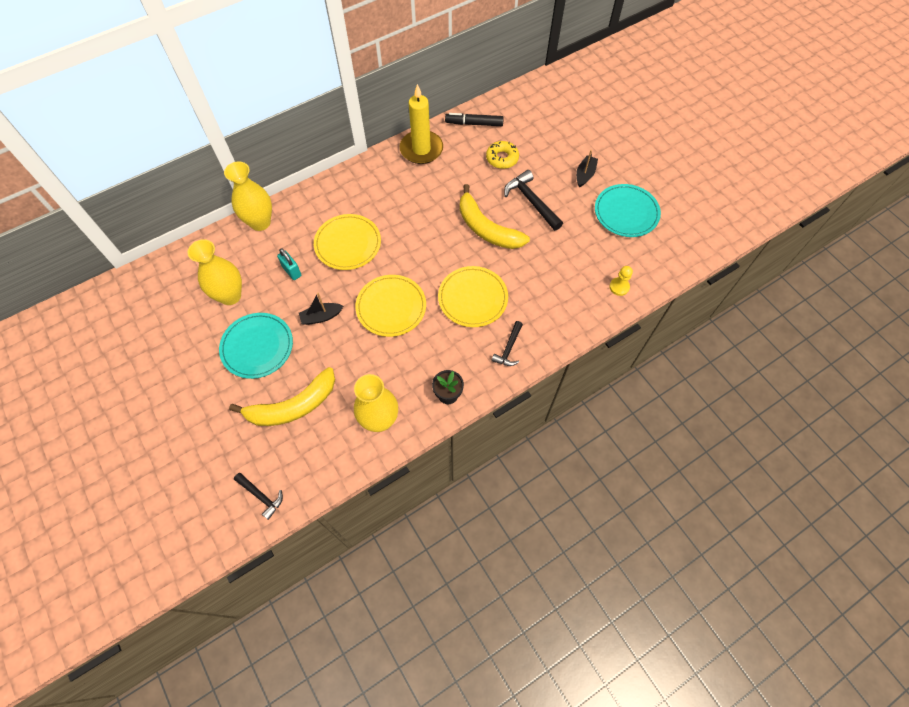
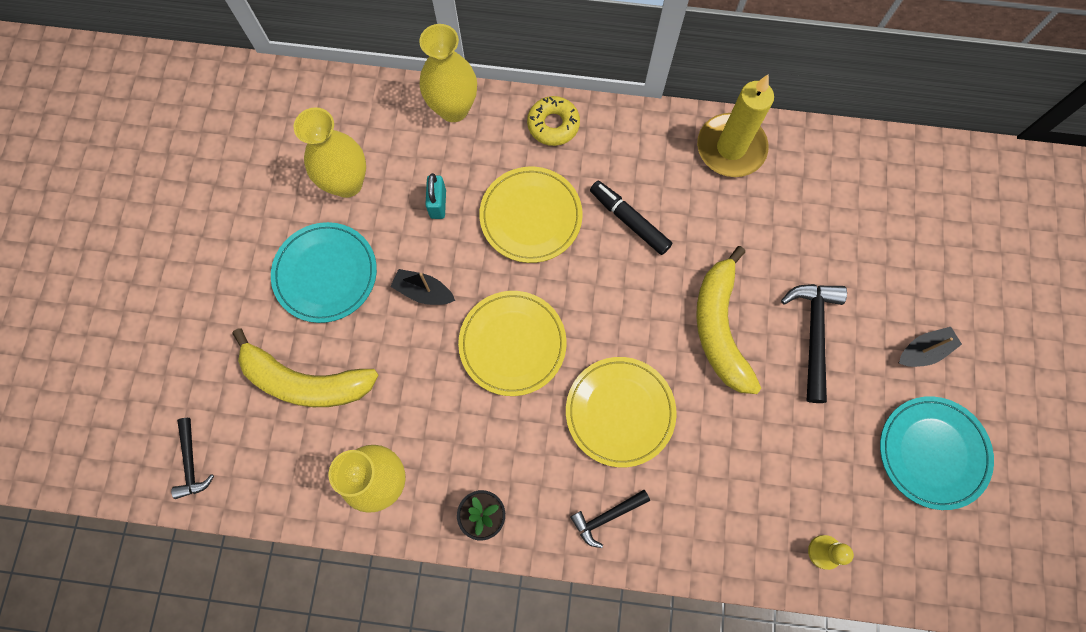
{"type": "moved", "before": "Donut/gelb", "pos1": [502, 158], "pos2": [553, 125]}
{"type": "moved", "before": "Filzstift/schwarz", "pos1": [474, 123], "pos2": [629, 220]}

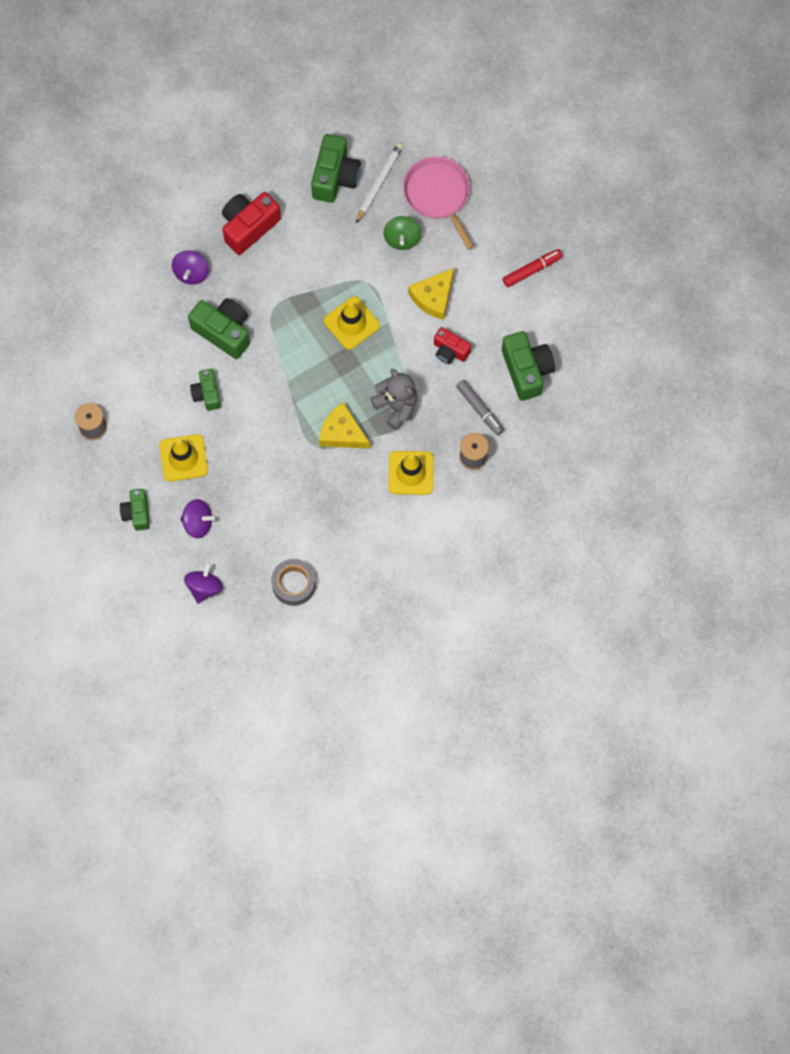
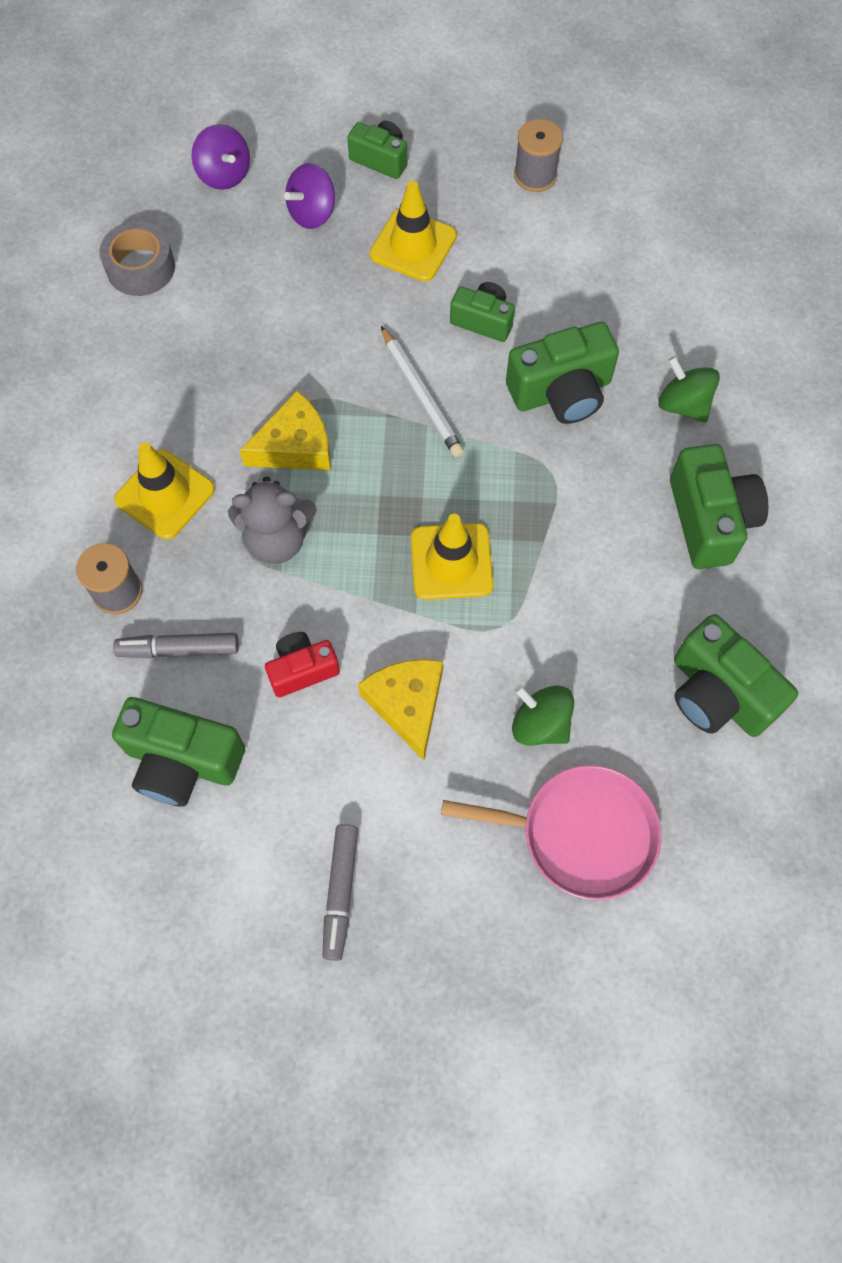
{"type": "recoloured", "before": "Filzstift/rot", "after": "Filzstift/grau", "pos1": [532, 270], "pos2": [340, 893]}
{"type": "moved", "before": "Bleistift/weiß", "pos1": [379, 182], "pos2": [421, 395]}
{"type": "recoloured", "before": "Kreisel/lila", "after": "Kreisel/grün", "pos1": [191, 273], "pos2": [683, 404]}
{"type": "recoloured", "before": "Kamera/rot", "after": "Kamera/grün", "pos1": [249, 227], "pos2": [709, 520]}

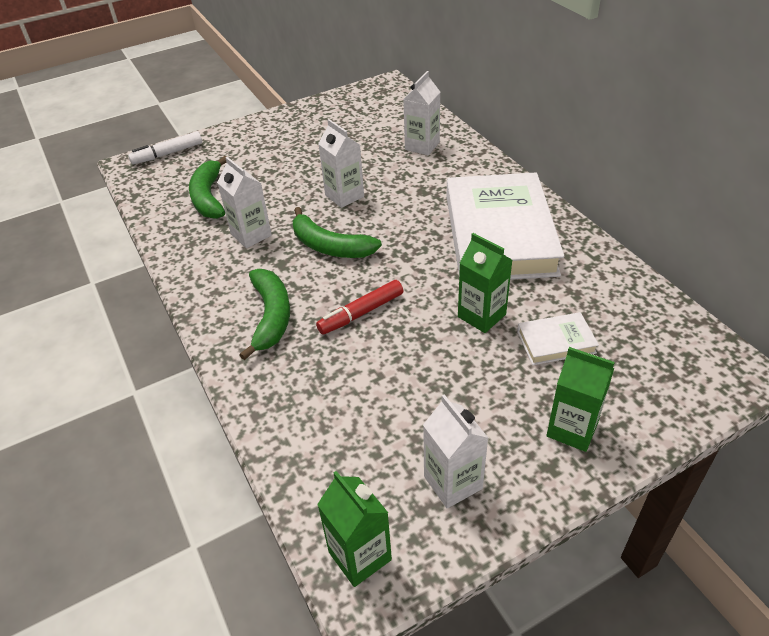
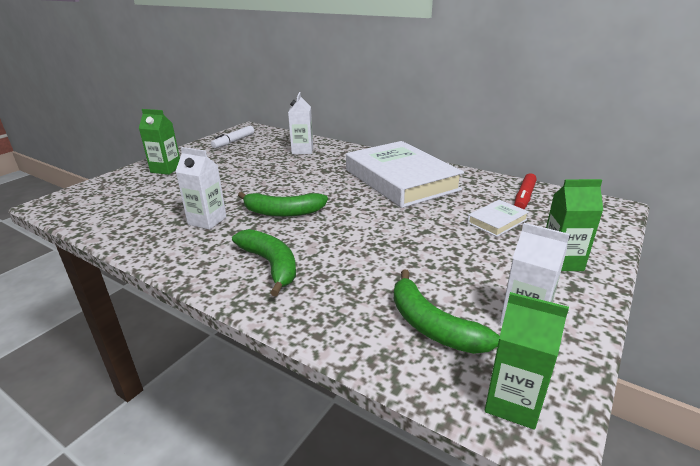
{"type": "moved", "before": "Getränkekarton/grün", "pos1": [481, 315], "pos2": [166, 169]}
{"type": "moved", "before": "Filzstift/weiß", "pos1": [167, 154], "pos2": [233, 141]}
{"type": "moved", "before": "Banane/grün", "pos1": [209, 197], "pos2": [432, 326]}
{"type": "moved", "before": "Filzstift/rot", "pos1": [361, 313], "pos2": [524, 197]}
{"type": "removed", "before": "Getränkekarton/weiß", "pos1": [344, 196]}

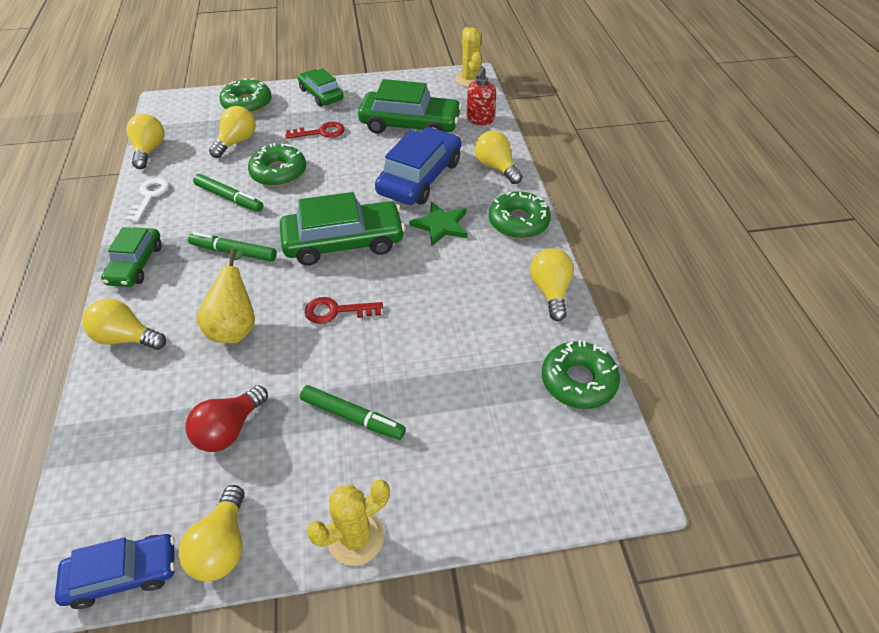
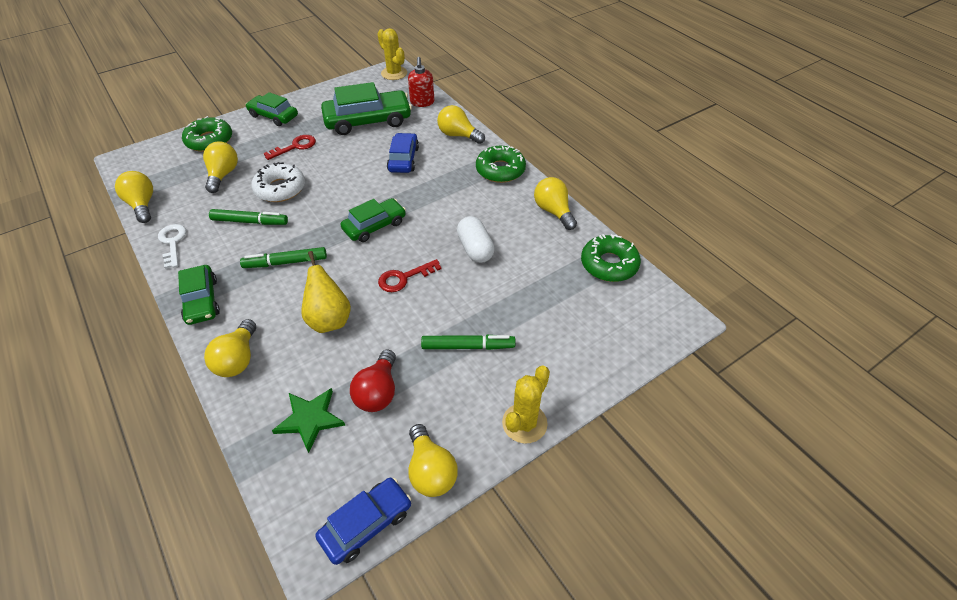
{"type": "turned", "before": "Glühbirne/gelb", "pos1": [126, 338], "pos2": [238, 359], "turn": -75}
{"type": "recoloured", "before": "Donut/grün", "after": "Donut/weiß", "pos1": [278, 172], "pos2": [280, 189]}
{"type": "moved", "before": "Stern/grün", "pos1": [441, 225], "pos2": [310, 419]}
{"type": "resized", "before": "Auto/grün", "pos1": [343, 242], "pos2": [374, 226], "scale": 0.62}
{"type": "resized", "before": "Auto/blau", "pos1": [420, 177], "pos2": [403, 159], "scale": 0.62}
{"type": "added", "after": "Kapsel/weiß", "pos2": [475, 249]}

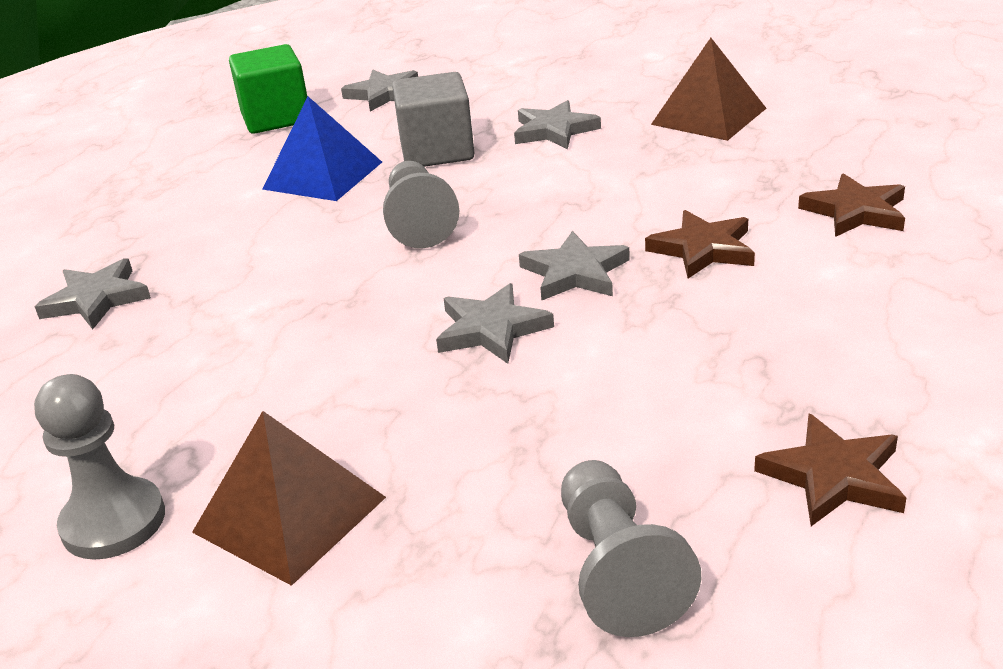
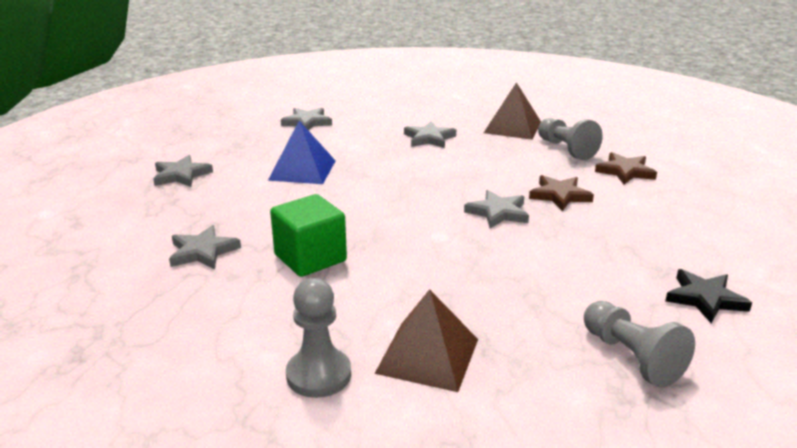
{"type": "moved", "before": "Stern/grau", "pos1": [491, 329], "pos2": [181, 175]}
{"type": "moved", "before": "Kubus/grün", "pos1": [276, 118], "pos2": [310, 258]}
{"type": "moved", "before": "Bauer/grau", "pos1": [419, 222], "pos2": [566, 149]}
{"type": "recoloured", "before": "Stern/braun", "after": "Stern/schwarz", "pos1": [833, 476], "pos2": [705, 299]}
{"type": "removed", "before": "Kubus/grau", "pos1": [437, 151]}

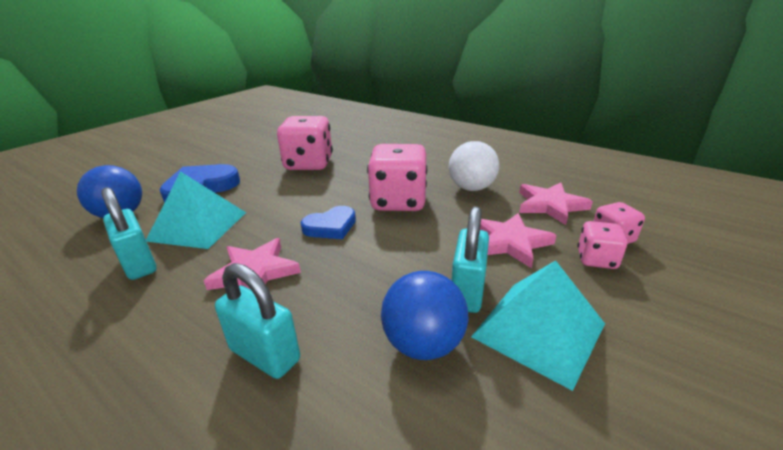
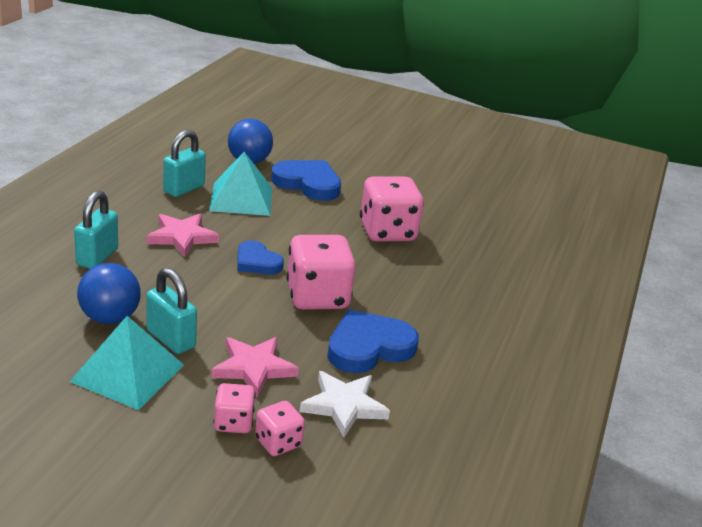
{"type": "turned", "before": "Vorhängeschloss/türkis", "pos1": [467, 292], "pos2": [171, 339], "turn": 45}
{"type": "recoloured", "before": "Stern/rosa", "after": "Stern/weiß", "pos1": [550, 205], "pos2": [344, 406]}
{"type": "replaced", "before": "Ball/weiß", "after": "Herz/blau", "pos1": [471, 188], "pos2": [368, 347]}

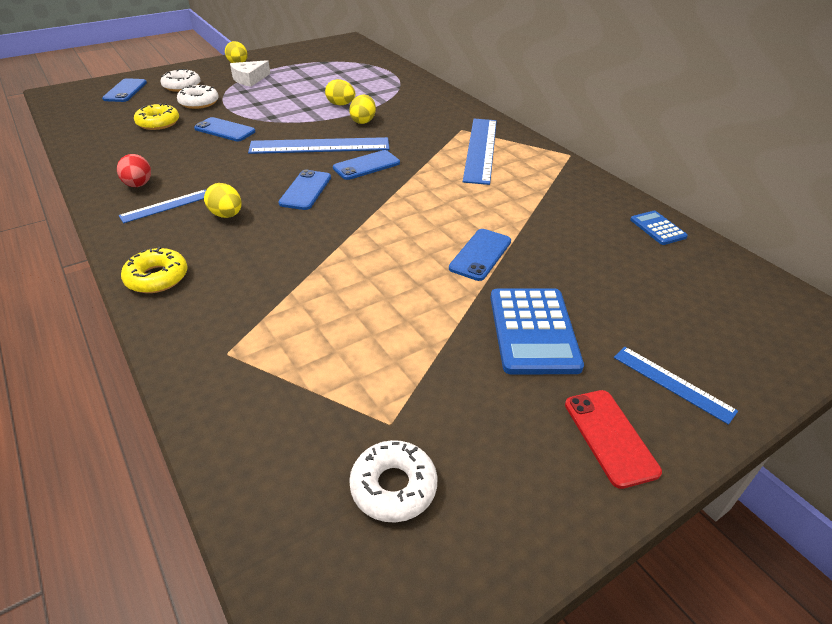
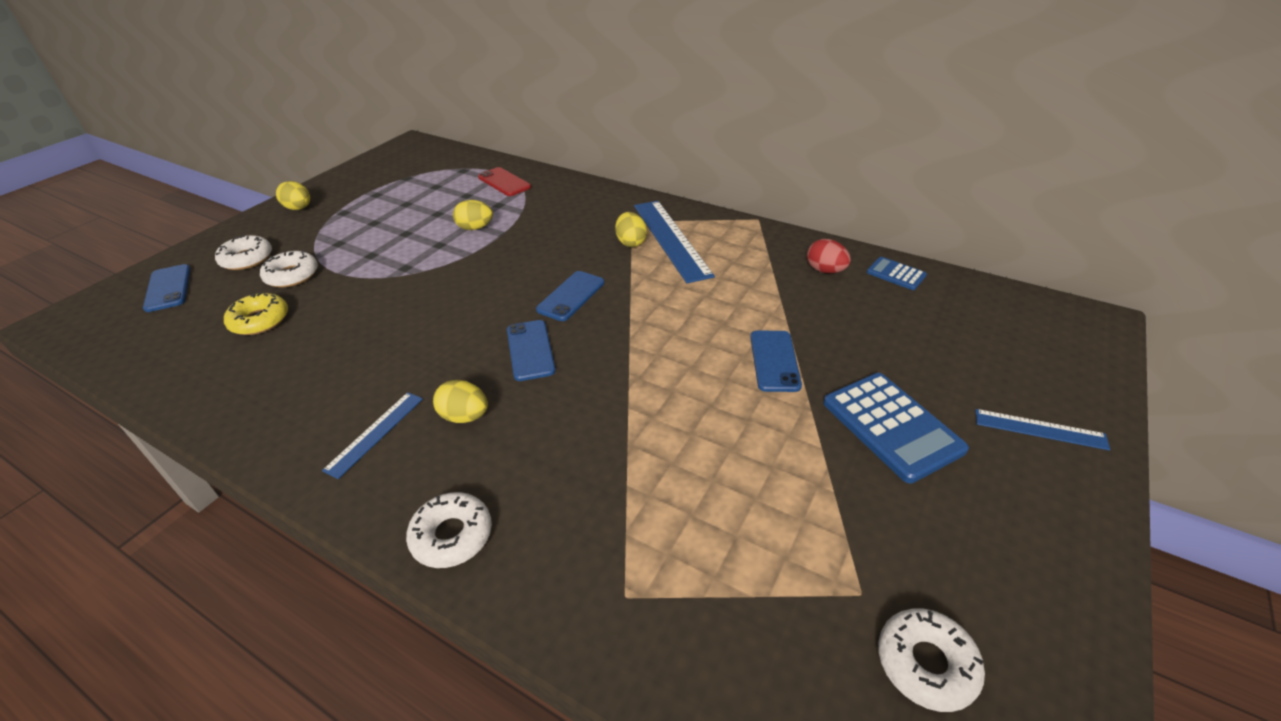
{"type": "recoloured", "before": "Donut/gelb", "after": "Donut/weiß", "pos1": [157, 277], "pos2": [452, 536]}
{"type": "moved", "before": "Handy/rot", "pos1": [610, 437], "pos2": [504, 182]}
{"type": "moved", "before": "Ei/gelb", "pos1": [363, 121], "pos2": [631, 242]}
{"type": "moved", "before": "Ei/rot", "pos1": [138, 185], "pos2": [825, 270]}
{"type": "removed", "before": "Handy/blau", "pos1": [225, 130]}
{"type": "removed", "before": "Käse/weiß", "pos1": [249, 79]}
{"type": "removed", "before": "Lineal/blau", "pos1": [319, 146]}

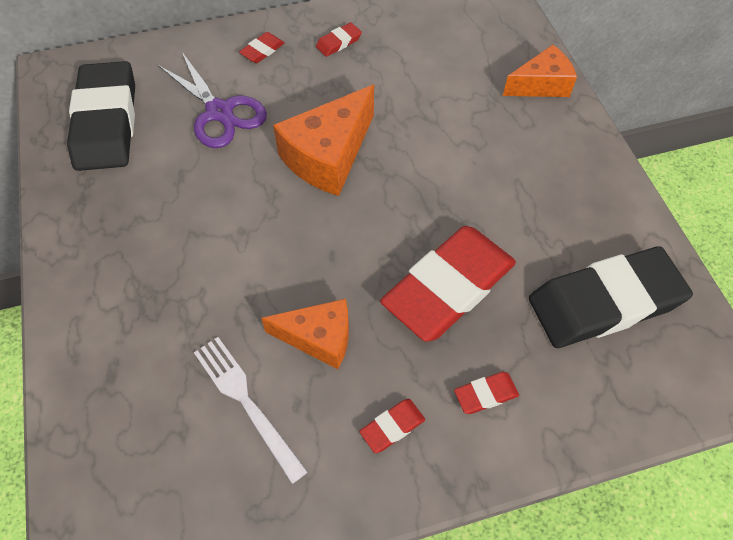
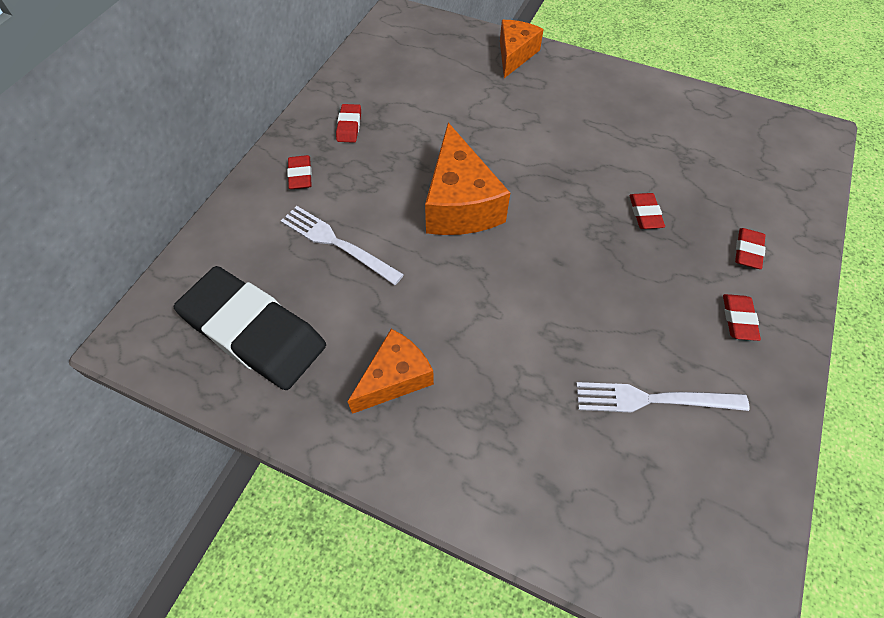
{"type": "replaced", "before": "Schere/lila", "after": "Gabel/weiß", "pos1": [219, 112], "pos2": [337, 243]}
{"type": "moved", "before": "Käse/orange", "pos1": [319, 338], "pos2": [395, 378]}
{"type": "resized", "before": "Radiergummi/rot", "pos1": [448, 287], "pos2": [645, 213], "scale": 0.4}
{"type": "removed", "before": "Radiergummi/schwarz", "pos1": [604, 302]}

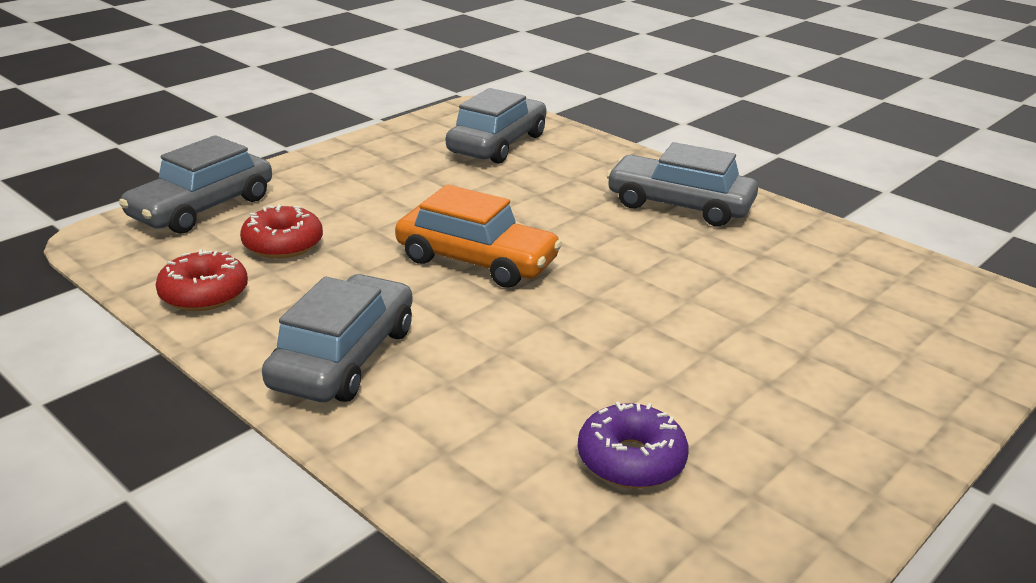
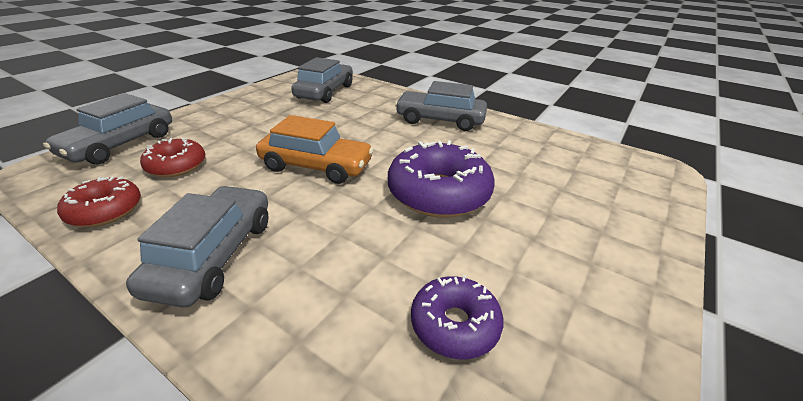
{"type": "added", "after": "Donut/lila", "pos2": [438, 193]}

